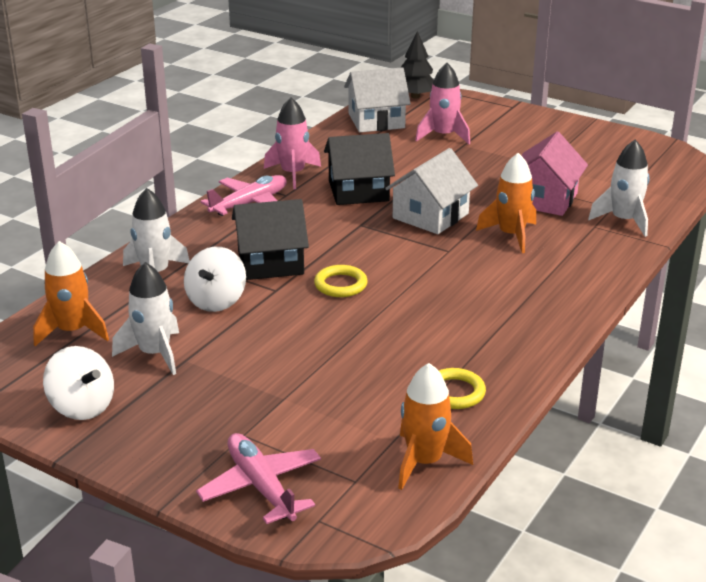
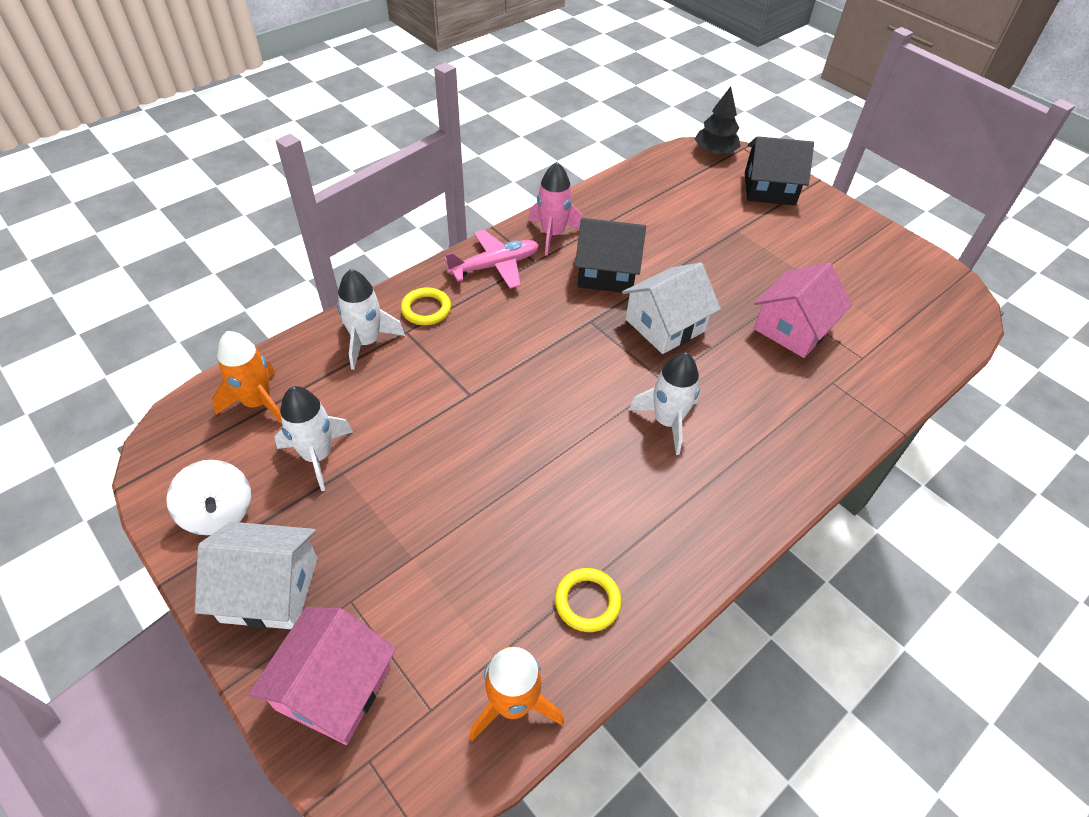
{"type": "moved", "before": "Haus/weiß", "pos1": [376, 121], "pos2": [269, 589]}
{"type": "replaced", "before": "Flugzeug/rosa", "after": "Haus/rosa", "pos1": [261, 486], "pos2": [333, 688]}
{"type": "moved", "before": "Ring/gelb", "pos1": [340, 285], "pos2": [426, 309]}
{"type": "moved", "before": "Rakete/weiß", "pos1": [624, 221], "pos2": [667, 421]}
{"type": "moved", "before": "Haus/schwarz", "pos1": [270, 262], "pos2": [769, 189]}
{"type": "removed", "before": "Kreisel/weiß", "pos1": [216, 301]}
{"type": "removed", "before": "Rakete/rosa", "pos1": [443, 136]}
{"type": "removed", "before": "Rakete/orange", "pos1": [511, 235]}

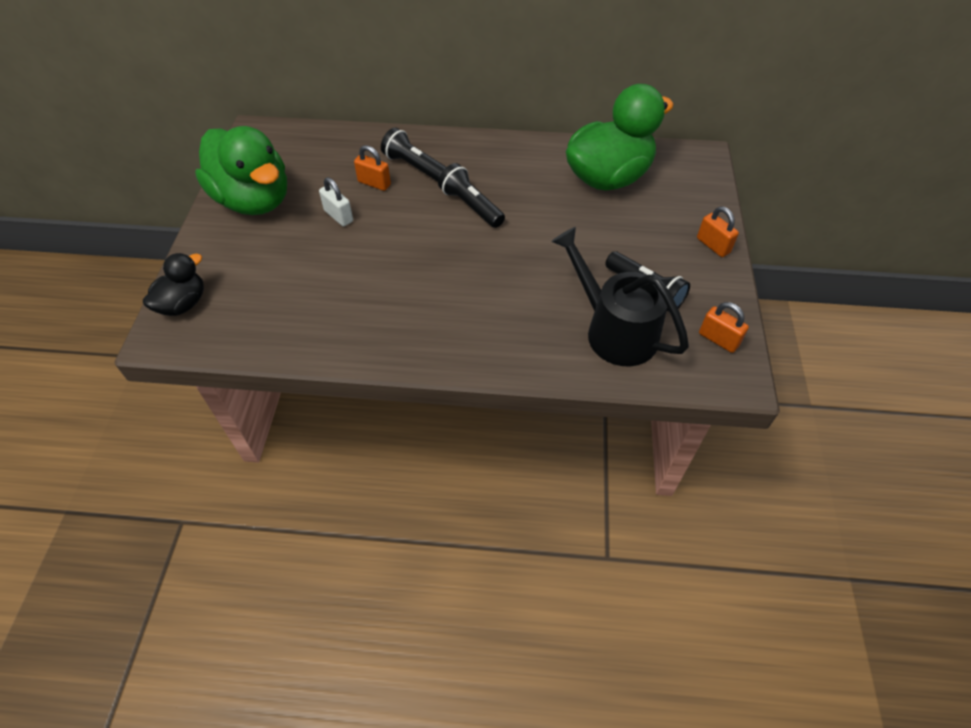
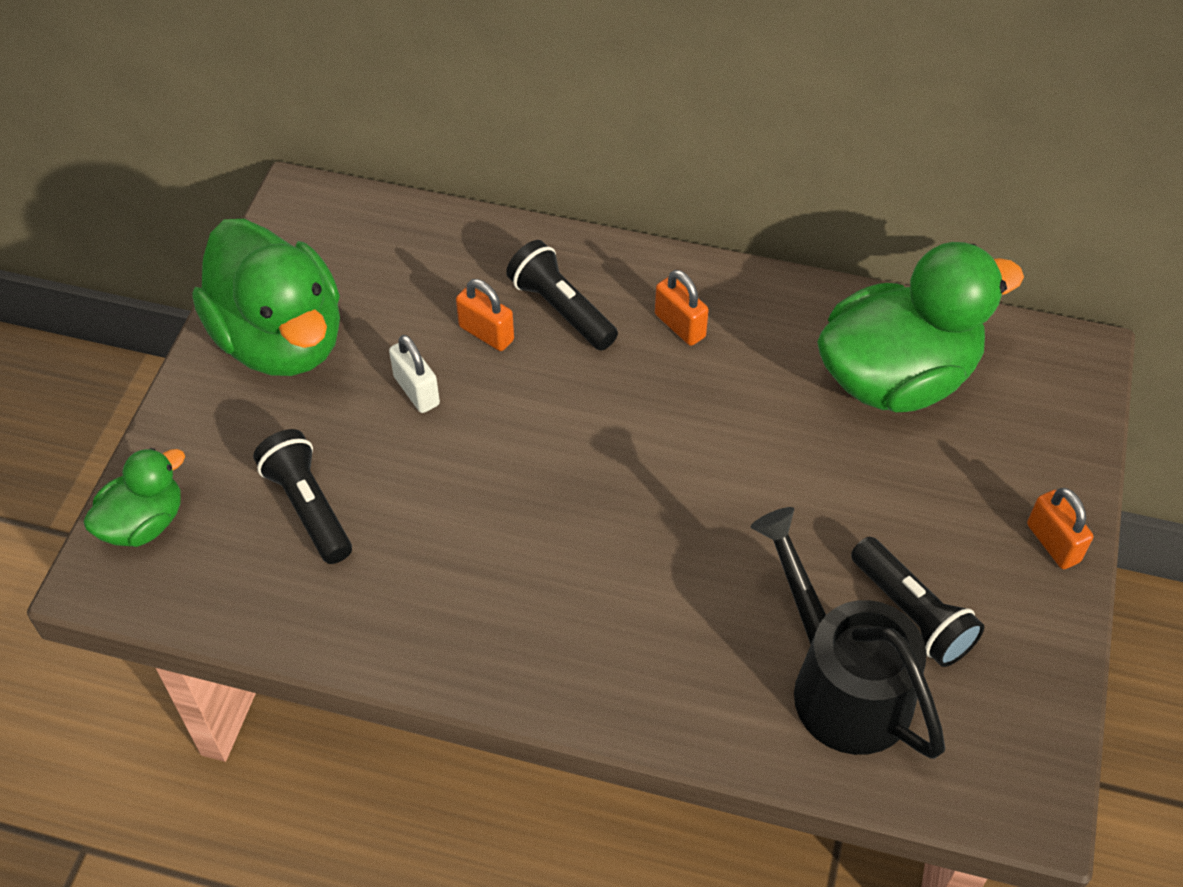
{"type": "recoloured", "before": "Ente/schwarz", "after": "Ente/grün", "pos1": [183, 304], "pos2": [144, 523]}
{"type": "moved", "before": "Taschenlampe/schwarz", "pos1": [470, 206], "pos2": [308, 507]}
{"type": "moved", "before": "Vorhängeschloss/orange", "pos1": [718, 339], "pos2": [680, 326]}

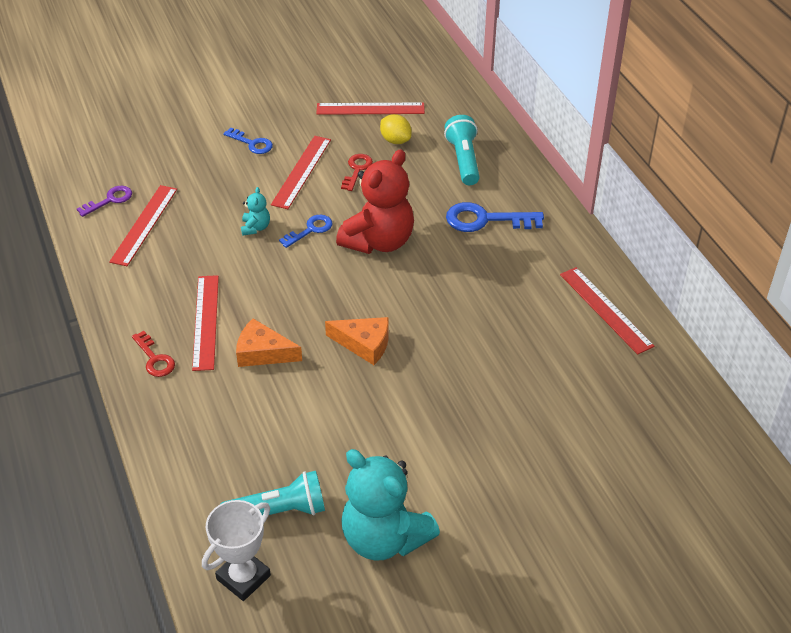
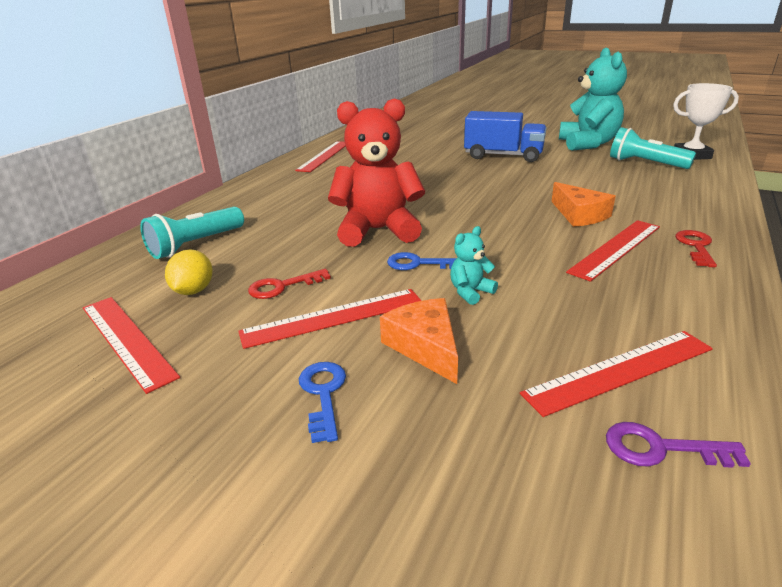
{"type": "moved", "before": "Käse/orange", "pos1": [364, 344], "pos2": [425, 346]}
{"type": "added", "after": "Lastwagen/blau", "pos2": [503, 156]}
{"type": "removed", "before": "Schlüssel/blau", "pos1": [486, 220]}

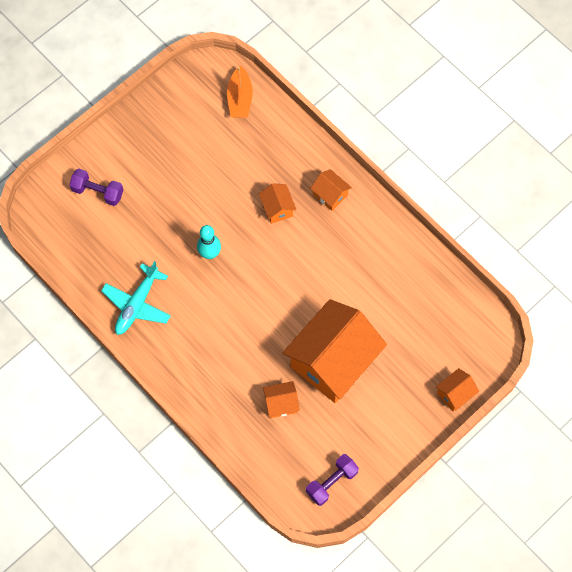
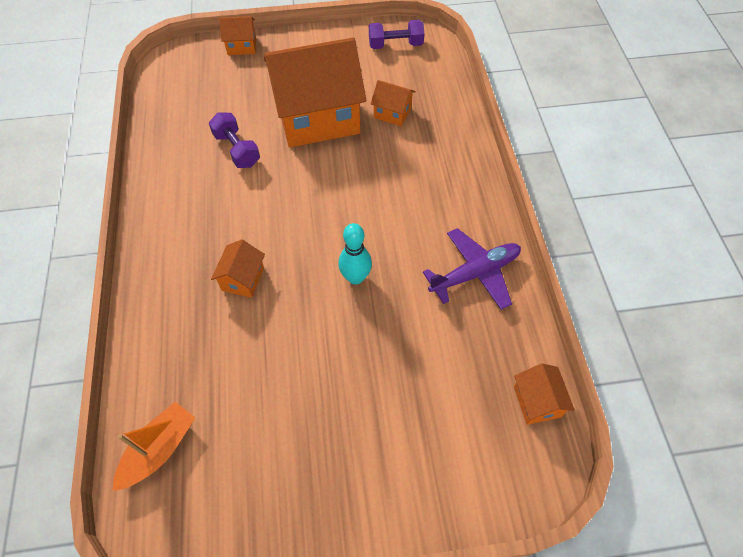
{"type": "moved", "before": "Hantel/lila", "pos1": [98, 192], "pos2": [237, 150]}
{"type": "recoloured", "before": "Flugzeug/türkis", "after": "Flugzeug/lila", "pos1": [137, 304], "pos2": [475, 273]}
{"type": "moved", "before": "Haus/orange", "pos1": [330, 195], "pos2": [537, 401]}

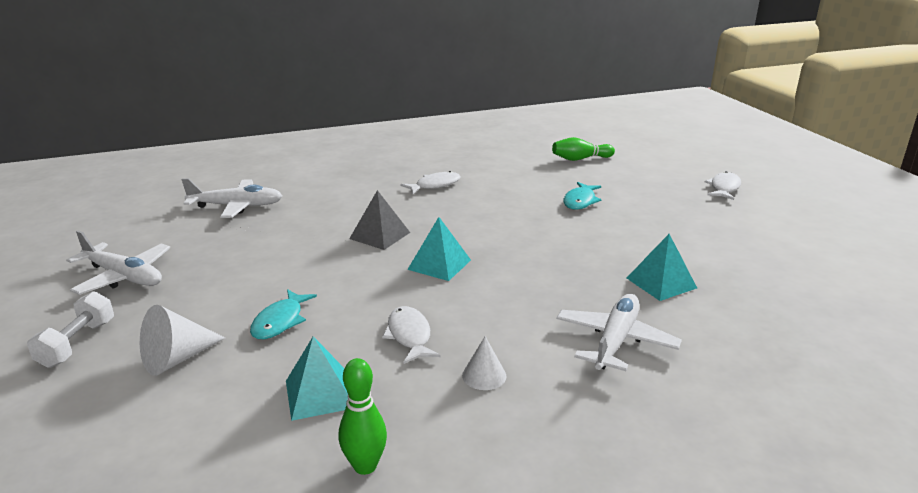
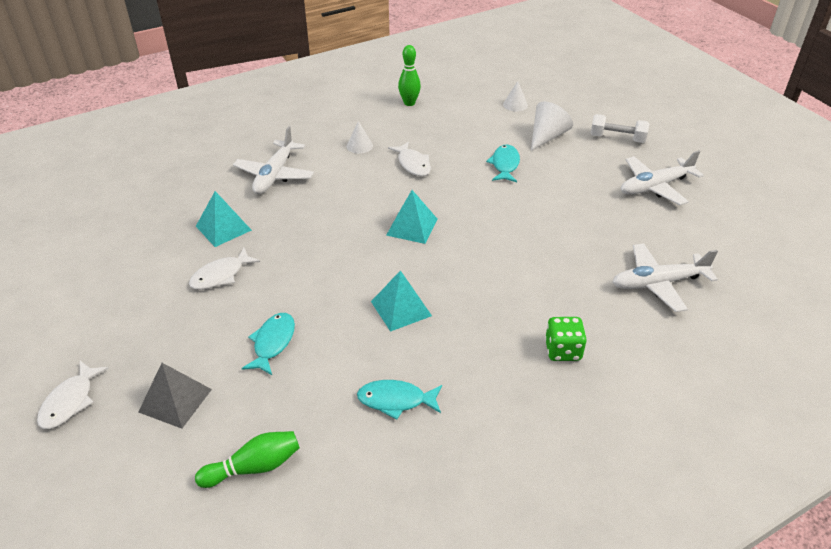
{"type": "moved", "before": "Pyramide/grau", "pos1": [380, 235], "pos2": [175, 400]}
{"type": "moved", "before": "Fisch/weiß", "pos1": [435, 185], "pos2": [221, 275]}
{"type": "added", "after": "Fisch/türkis", "pos2": [396, 400]}
{"type": "moved", "before": "Pyramide/türkis", "pos1": [320, 394], "pos2": [401, 308]}
{"type": "added", "after": "Kegel/weiß", "pos2": [515, 104]}
{"type": "added", "after": "Spielwürfel/grün", "pos2": [563, 350]}
{"type": "turned", "before": "Hantel/weiß", "pos1": [77, 343], "pos2": [617, 138], "turn": -75}
{"type": "turned", "before": "Flugzeug/weiß", "pos1": [124, 277], "pos2": [655, 186], "turn": -45}

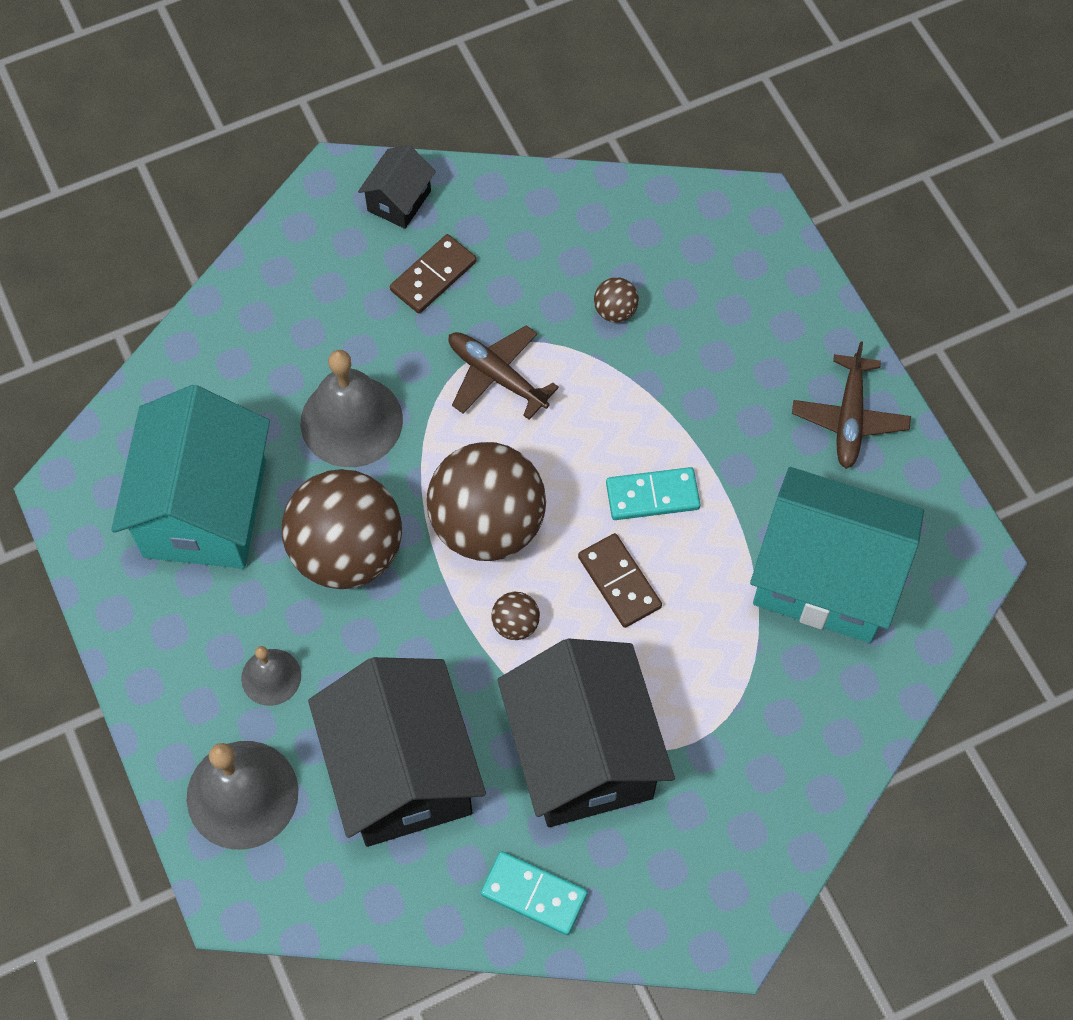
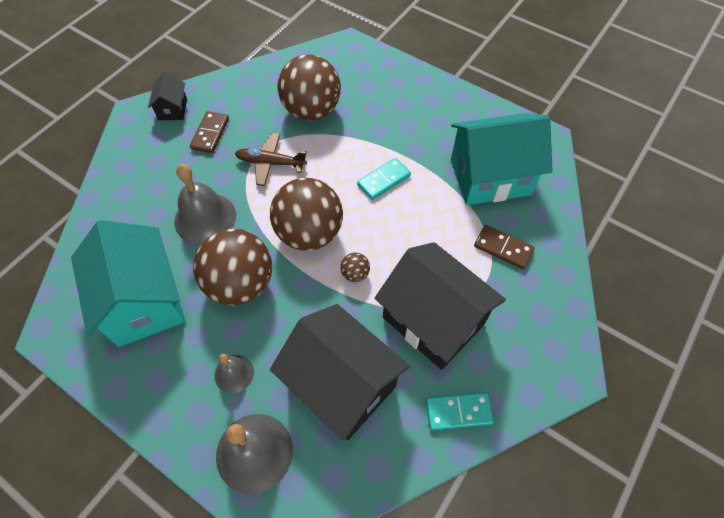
{"type": "resized", "before": "Ball/braun", "pos1": [615, 311], "pos2": [311, 110], "scale": 2.47}
{"type": "moved", "before": "Dominostein/braun", "pos1": [619, 582], "pos2": [503, 248]}
{"type": "removed", "before": "Flugzeug/braun", "pos1": [849, 418]}

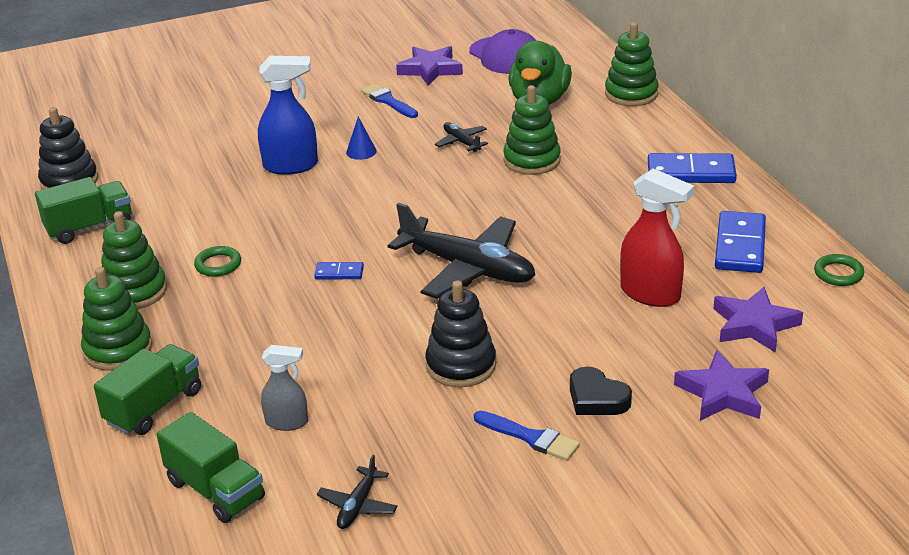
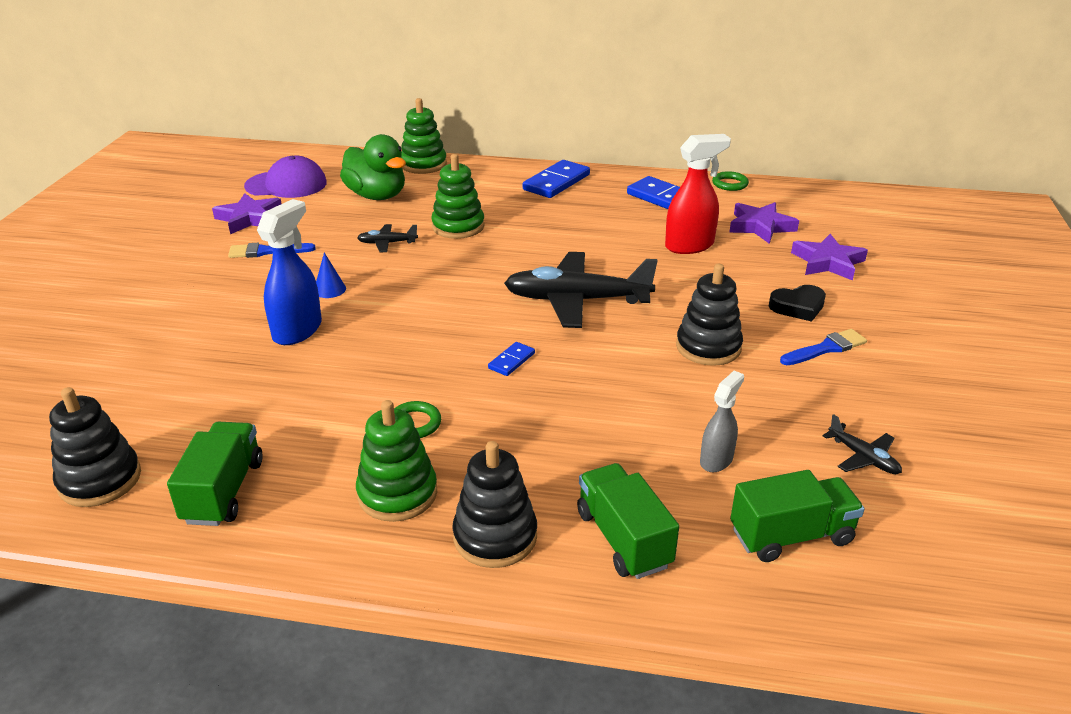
{"type": "recoloured", "before": "Stapelspielzeug/grün", "after": "Stapelspielzeug/schwarz", "pos1": [118, 350], "pos2": [495, 537]}
{"type": "turned", "before": "Flugzeug/schwarz", "pos1": [468, 268], "pos2": [576, 300], "turn": -150}

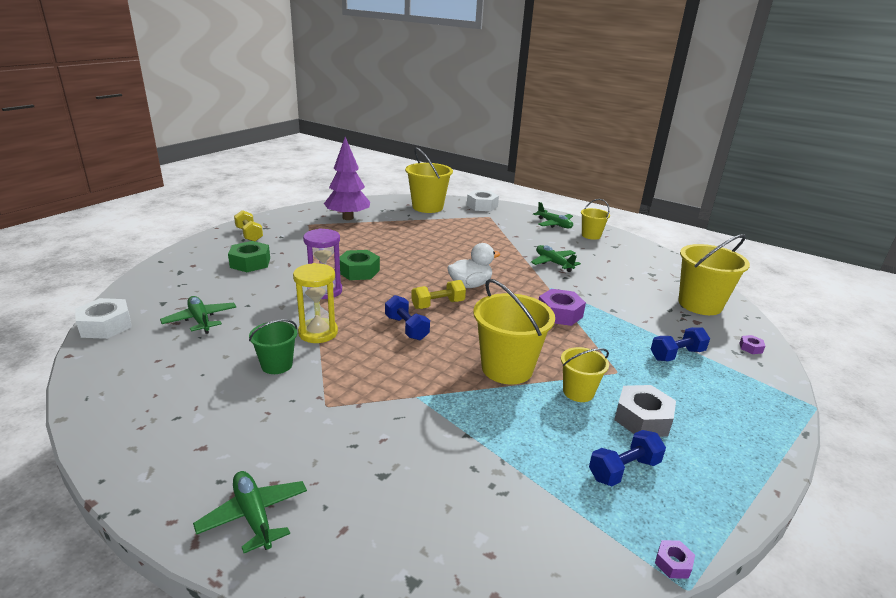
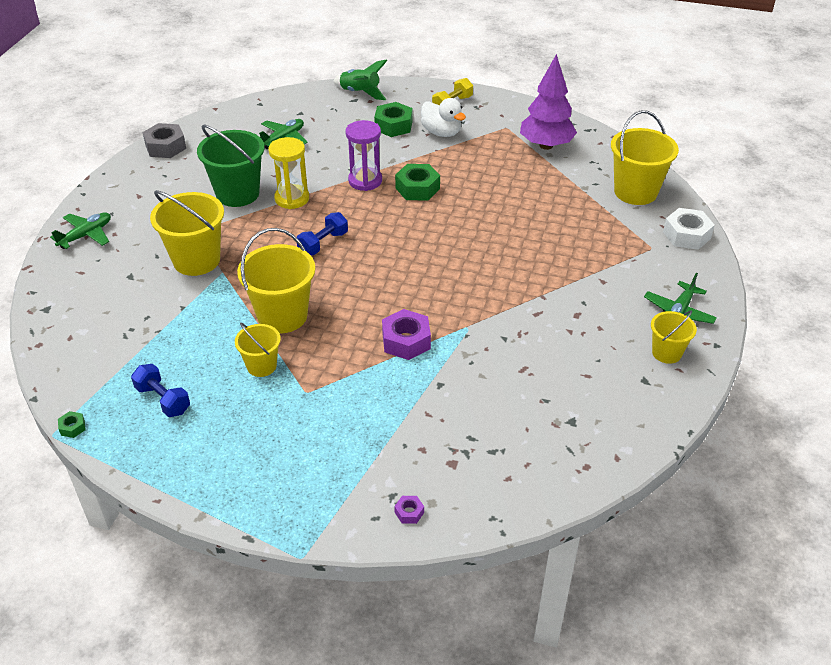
{"type": "recoloured", "before": "Sechskantmutter/lila", "after": "Sechskantmutter/grün", "pos1": [673, 563], "pos2": [72, 427]}
{"type": "moved", "before": "Sechskantmutter/grau", "pos1": [642, 418], "pos2": [165, 147]}
{"type": "moved", "before": "Eimer/gelb", "pos1": [700, 304], "pos2": [196, 260]}
{"type": "resized", "before": "Eimer/grün", "pos1": [277, 365], "pos2": [237, 194], "scale": 1.76}
{"type": "added", "after": "Rakete/grün", "pos2": [360, 93]}
{"type": "moved", "before": "Ente/weiß", "pos1": [470, 285], "pos2": [441, 132]}
{"type": "removed", "before": "Sechskantmutter/weiß", "pos1": [106, 326]}
{"type": "removed", "before": "Hantel/gelb", "pos1": [438, 304]}
{"type": "removed", "before": "Flugzeug/grün", "pos1": [553, 263]}
{"type": "removed", "before": "Hantel/blau", "pos1": [677, 355]}

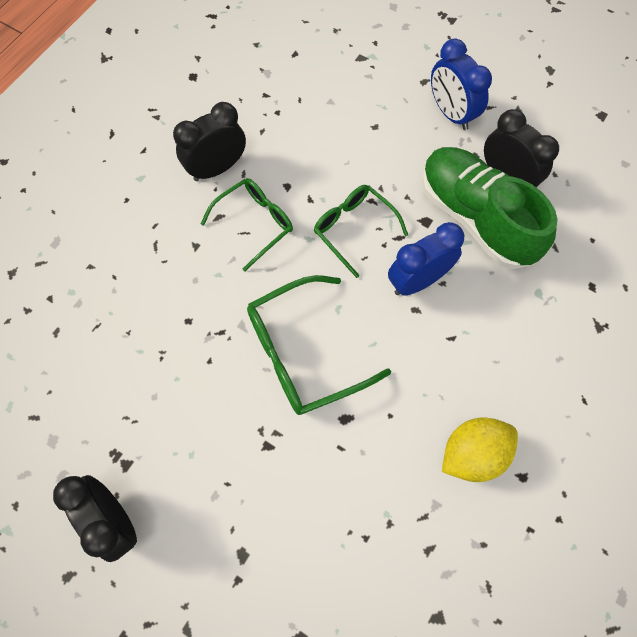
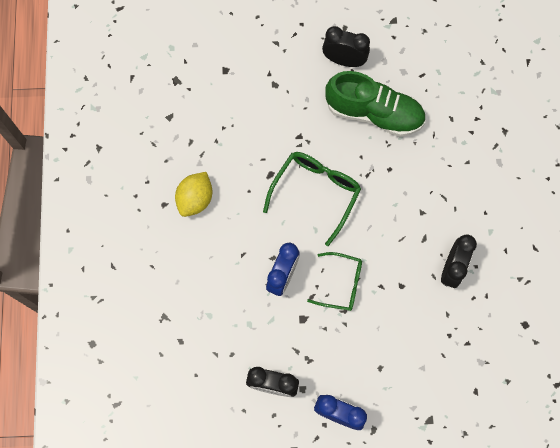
{"type": "moved", "before": "Schuh/grün", "pos1": [476, 218], "pos2": [374, 113]}
{"type": "removed", "before": "Brille/grün", "pos1": [254, 224]}

